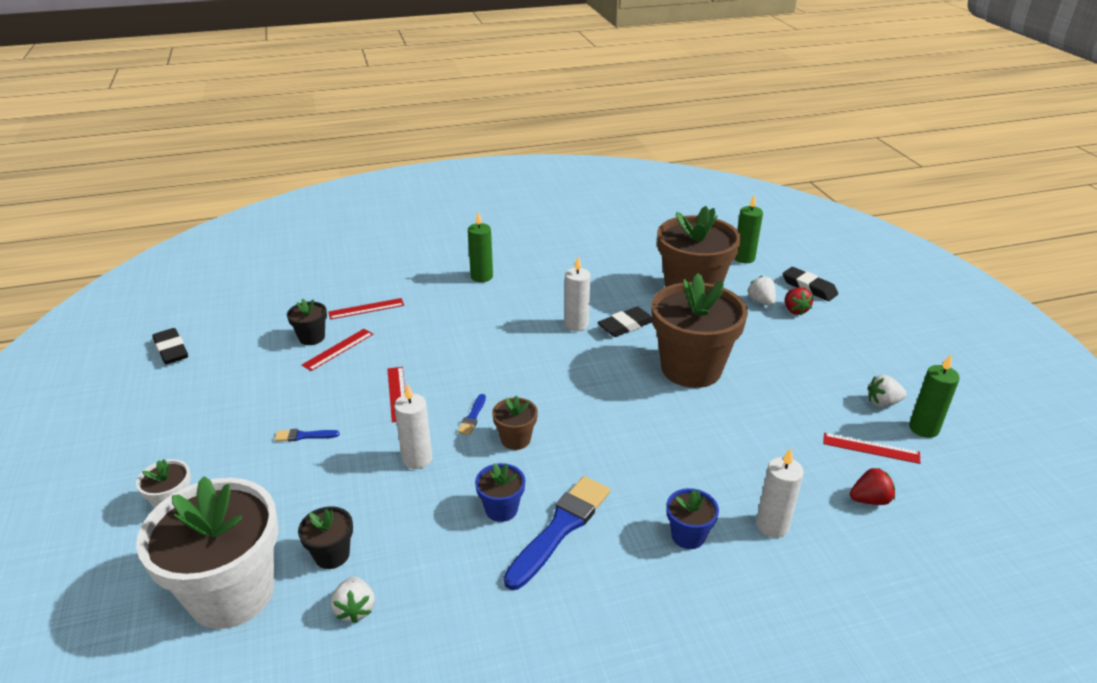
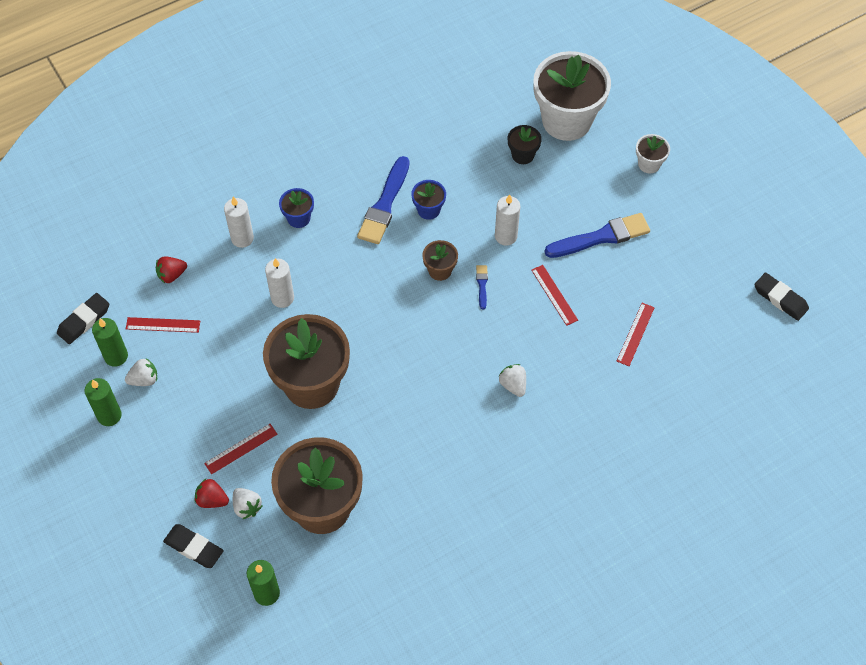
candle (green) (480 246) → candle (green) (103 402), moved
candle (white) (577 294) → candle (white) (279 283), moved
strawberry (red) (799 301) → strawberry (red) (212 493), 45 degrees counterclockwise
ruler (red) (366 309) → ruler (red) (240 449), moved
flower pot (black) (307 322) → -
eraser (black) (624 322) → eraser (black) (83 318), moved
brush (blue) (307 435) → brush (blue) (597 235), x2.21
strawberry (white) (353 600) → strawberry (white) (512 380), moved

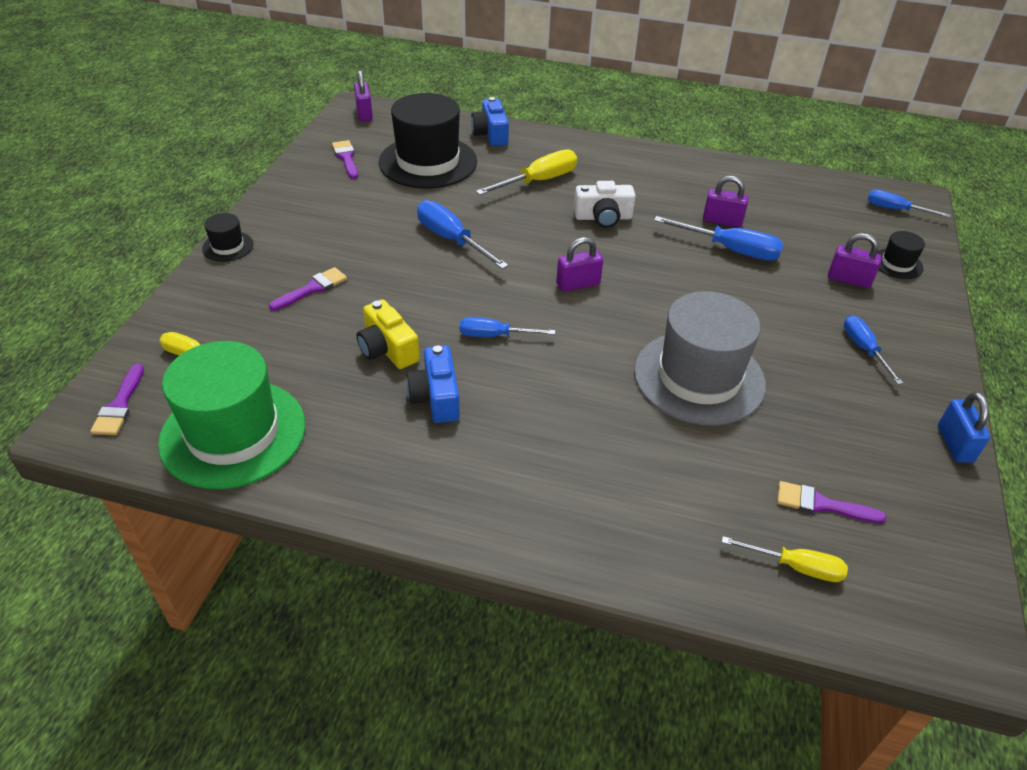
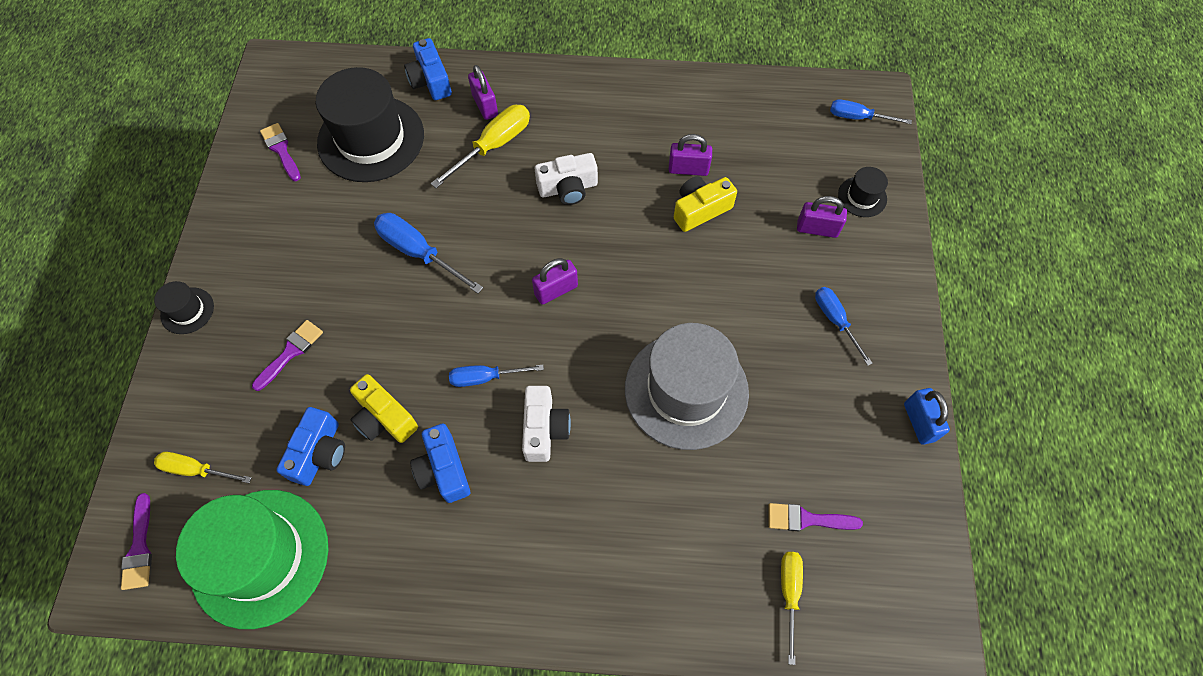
padlock (purple) (363 95) → padlock (purple) (483 92), moved
screwdriver (blue) (718 238) → camera (yellow) (705 204)
screwdriver (yellow) (785 559) → screwdriver (yellow) (792 608), 90 degrees counterclockwise
- → camera (white) (546 424)
- → camera (blue) (310 446)

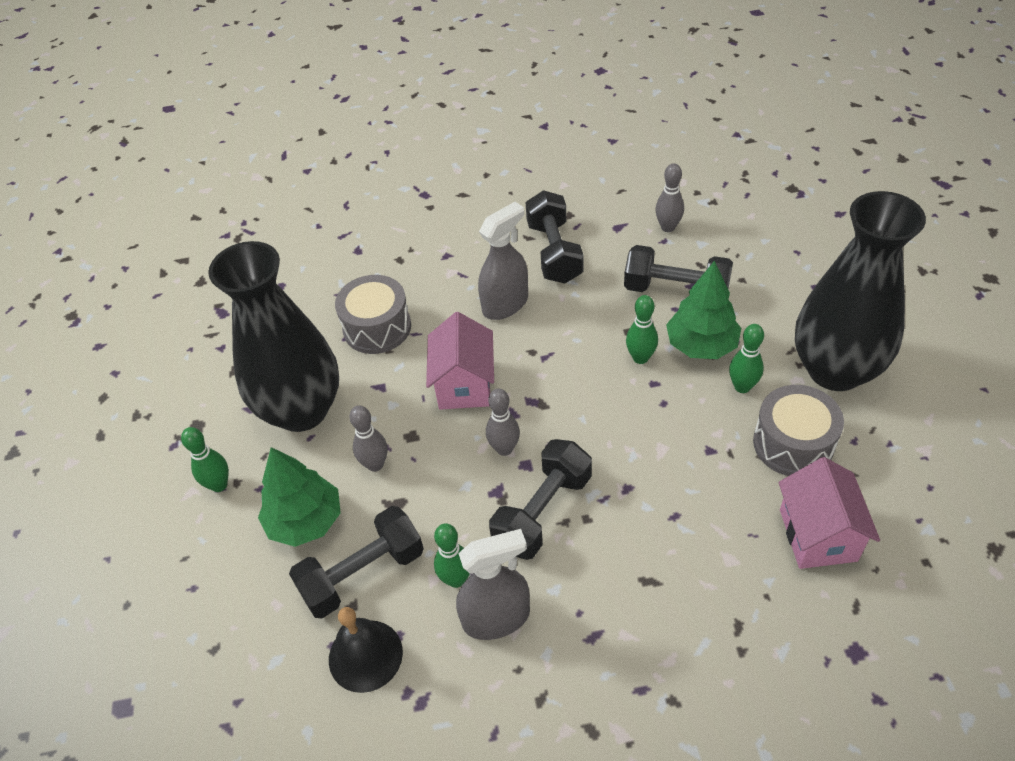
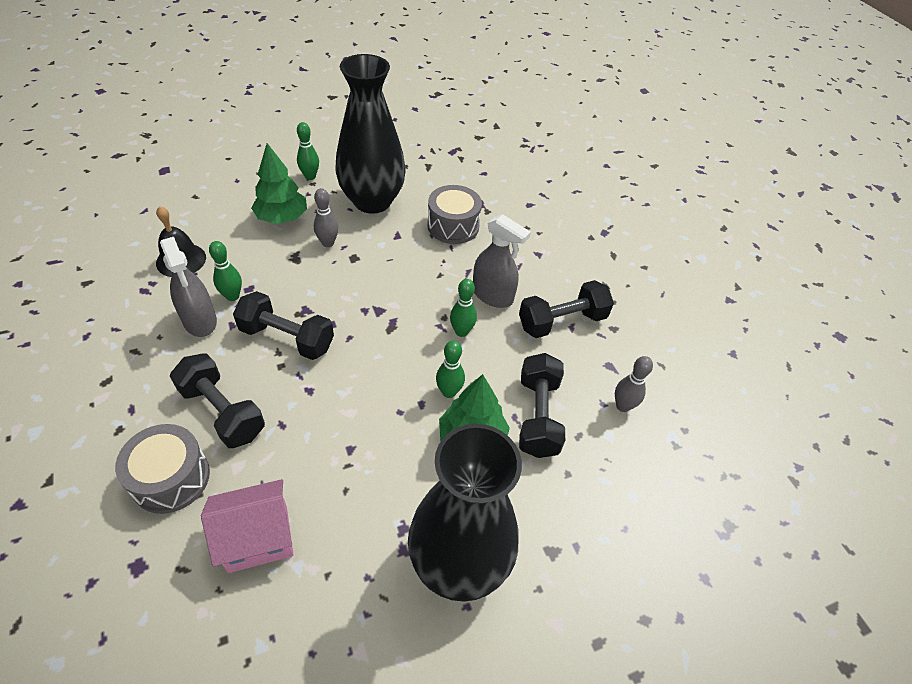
house (pink) (460 361) → -
bowling pin (green) (746 358) → bowling pin (green) (463 308), moved
drum (grey) (798 430) → drum (grey) (162 469), moved
bowling pin (grey) (503 422) → -
dumbbell (black) (356 562) → dumbbell (black) (217 400), moved

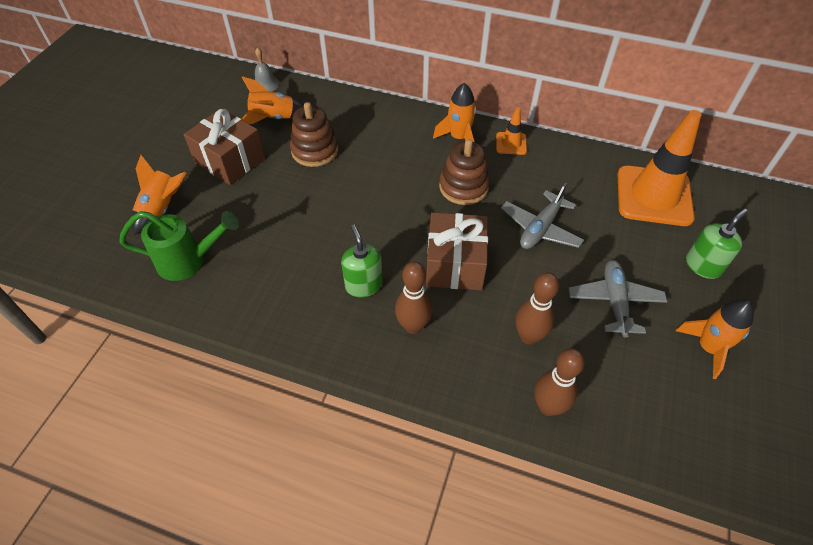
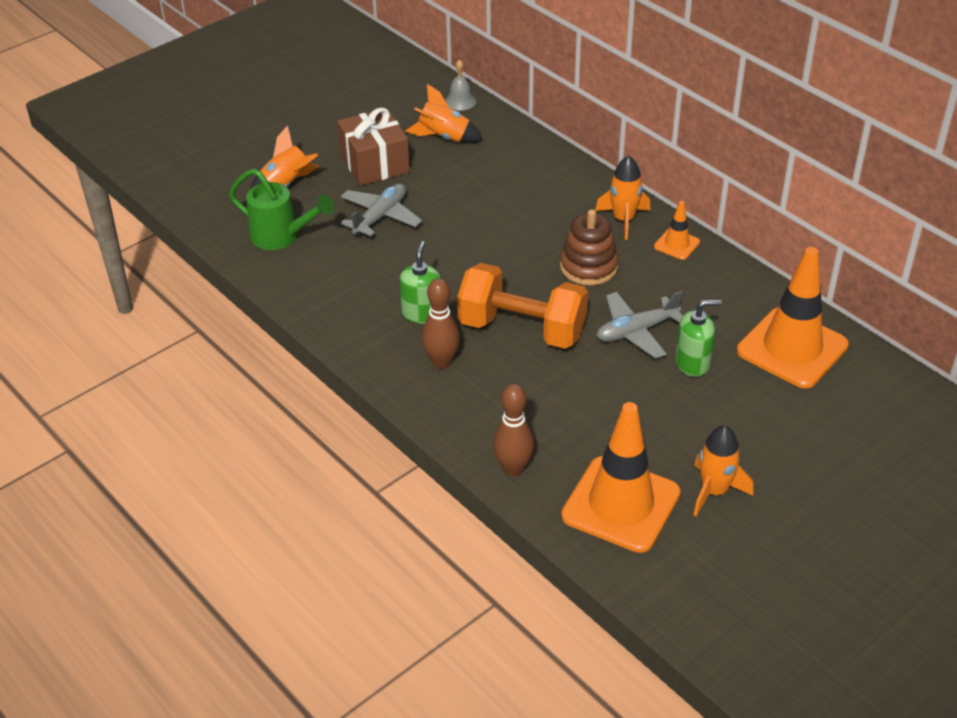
stacking toy (brown) (314 134) → -
soap dispenser (green) (717 244) → soap dispenser (green) (698 338), moved
gift (brown) (457 251) → dumbbell (orange) (522 306)
plane (grey) (617 299) → plane (grey) (381 211), moved
bowling pin (brown) (537 308) → -
- → traffic cone (orange) (621 477)

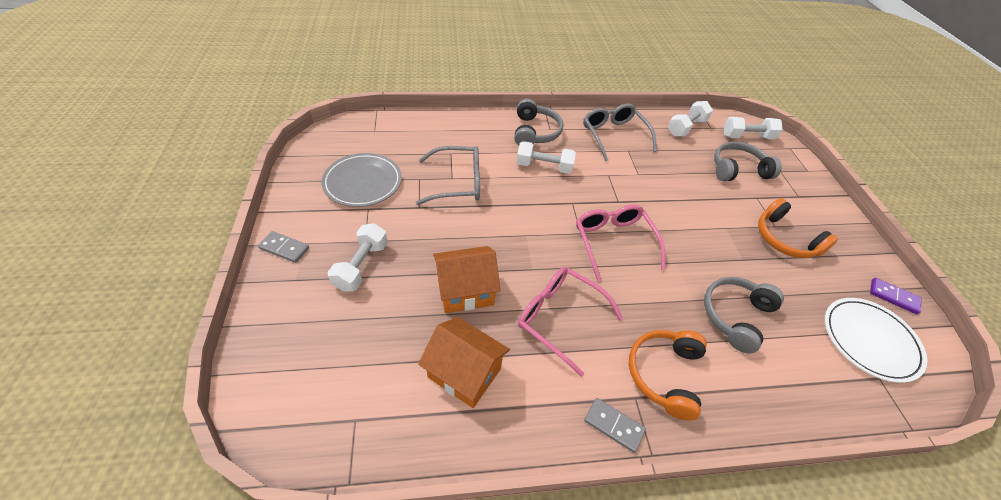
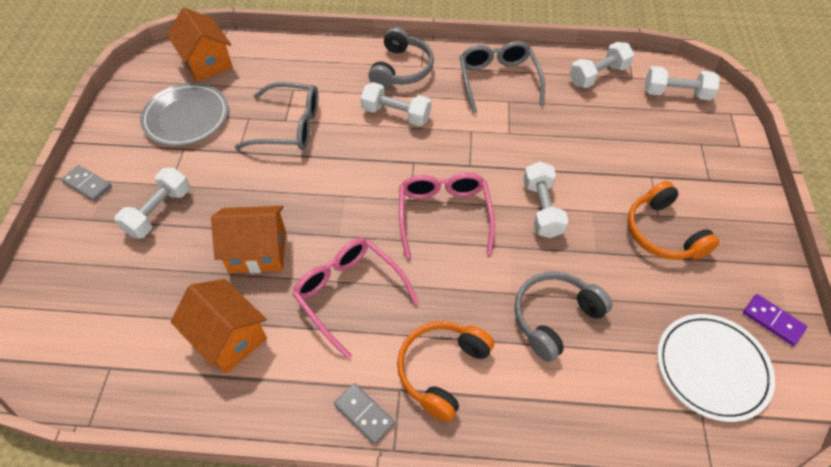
headphones (grey) (748 161) → -
- → house (orange) (200 45)
- → dumbbell (white) (545 200)

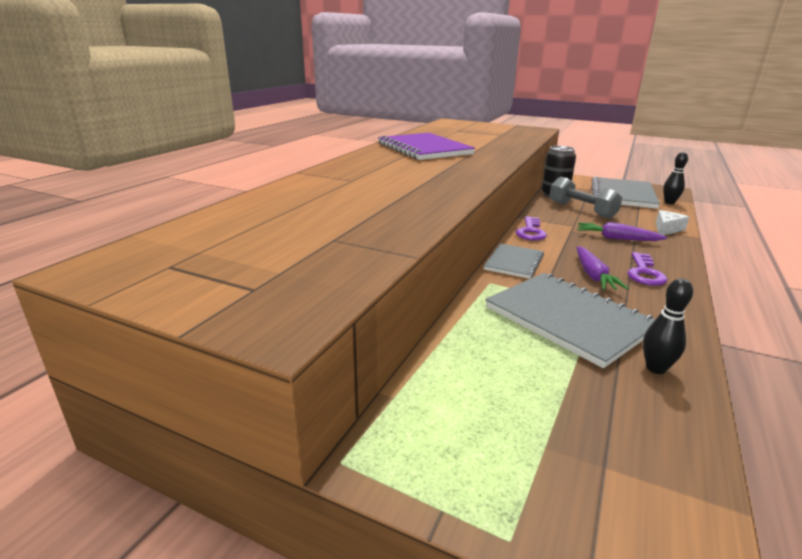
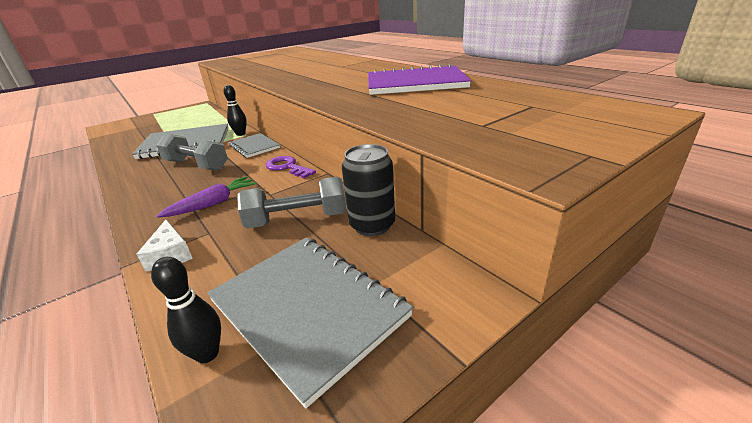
carrot (purple) (603 268) → dumbbell (grey) (192 152)
key (purple) (647 269) → -
bowling pin (black) (668 326) → bowling pin (black) (235 110), moved

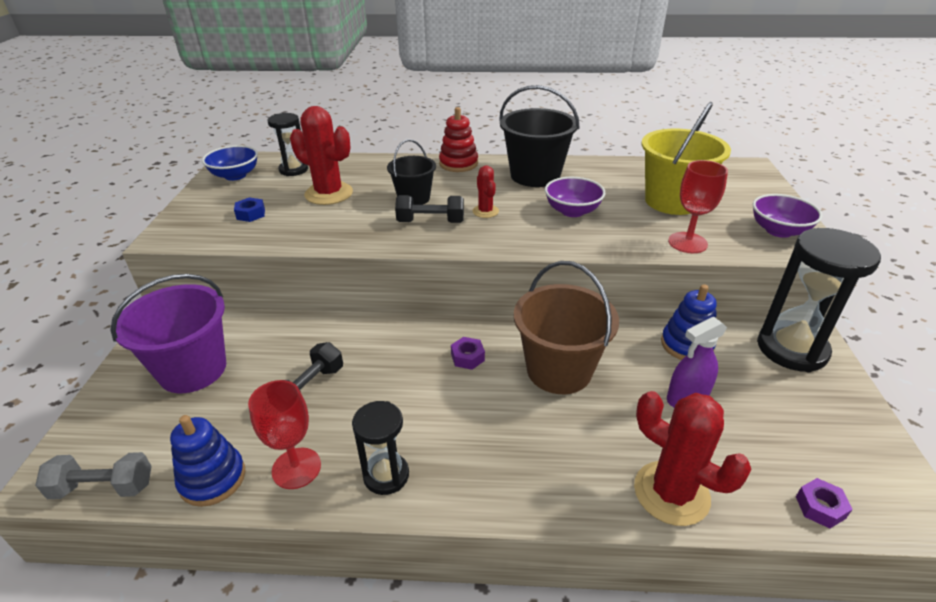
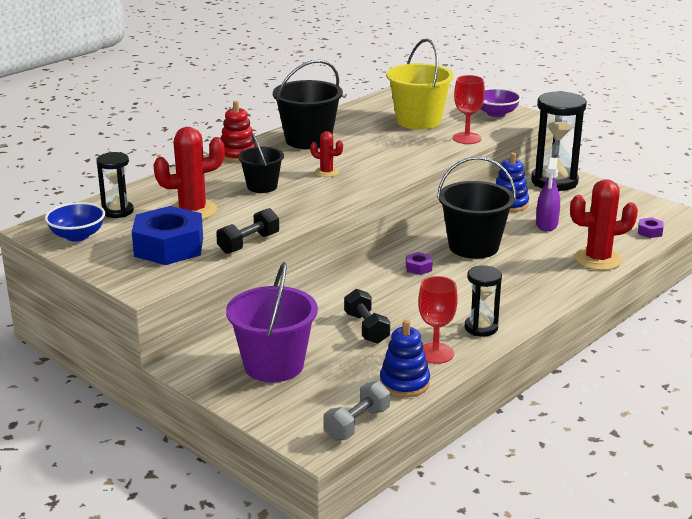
bowl (purple) (575 197) → -
dumbbell (black) (429 209) → dumbbell (black) (247 231), moved
nut (blue) (249 209) → nut (blue) (167 235), x2.43
bucket (brown) (566 327) → bucket (black) (476 207)

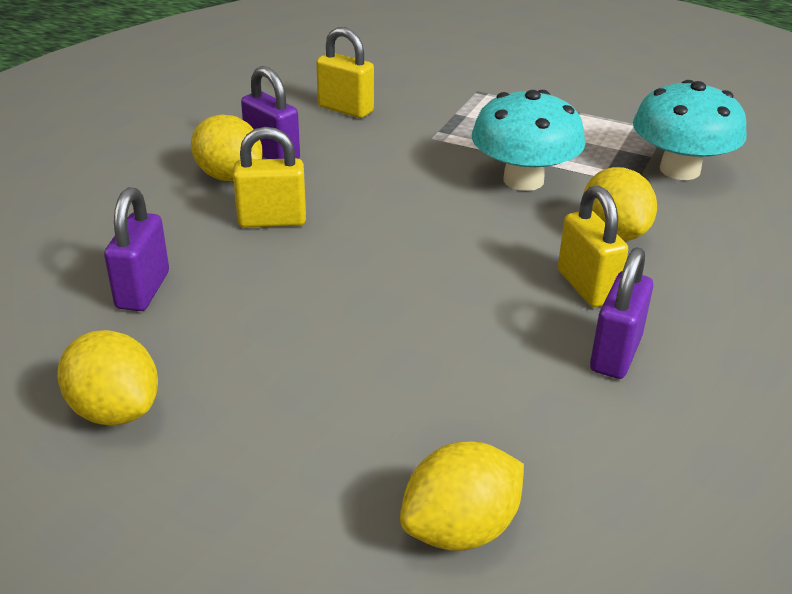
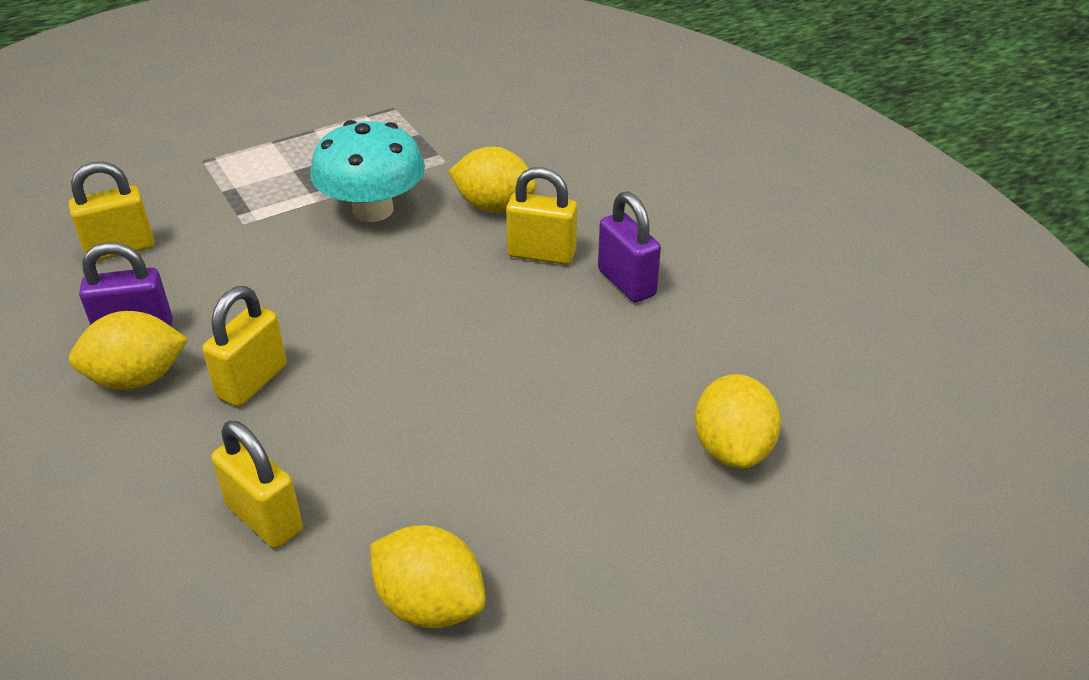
mushroom (turquoise) (690 130) → -
padlock (purple) (136 249) → padlock (yellow) (257 484)
lemon (yellow) (107 378) → lemon (yellow) (428 576), 45 degrees clockwise

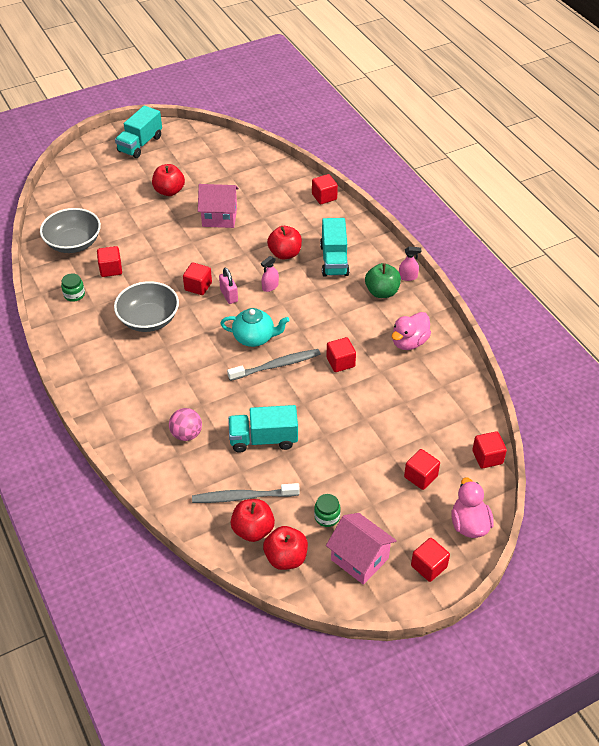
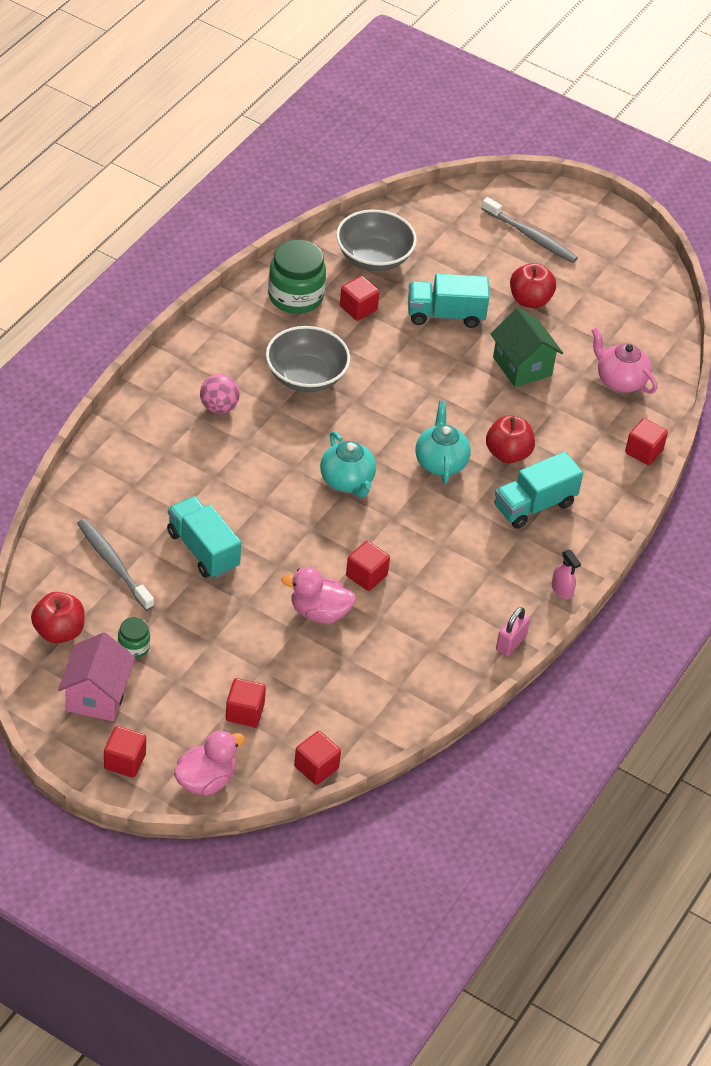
truck (turquoise) (138 132) → truck (turquoise) (448 301), moved
house (pink) (218 206) → house (green) (526 347)
spray bottle (pink) (270 274) → teapot (turquoise) (443 442)
cube (red) (197 278) → -
apple (green) (383 280) → -
padlock (pink) (228 285) → padlock (pink) (513 631), moved
jar (green) (73 287) → jar (green) (297 277), x2.00
duck (pink) (411 331) → duck (pink) (318 595), moved
toothbrush (grey) (273 365) → toothbrush (grey) (530 230), moved
ball (pink) (185 424) → ball (pink) (220 394), moved
apple (red) (253 520) → -
- → teapot (pink) (624 360)

